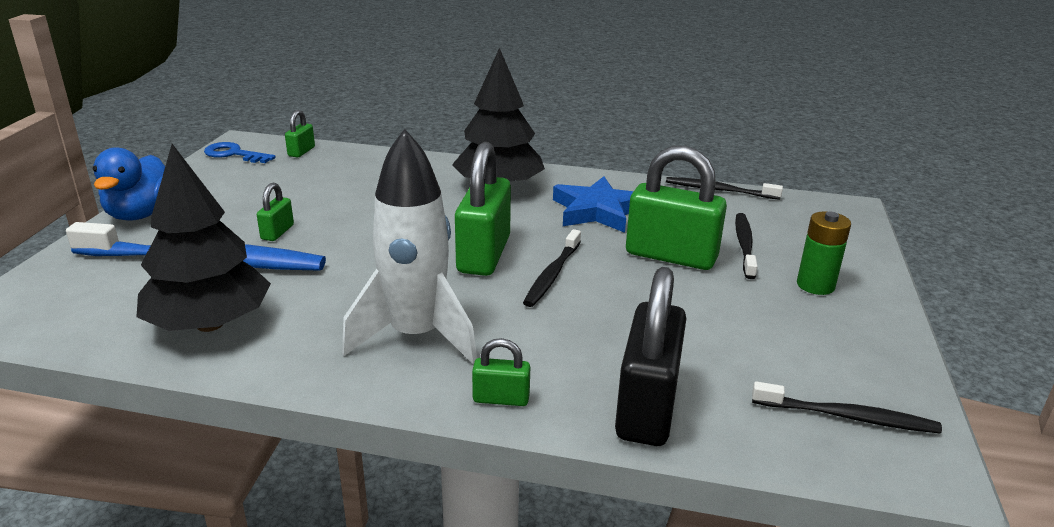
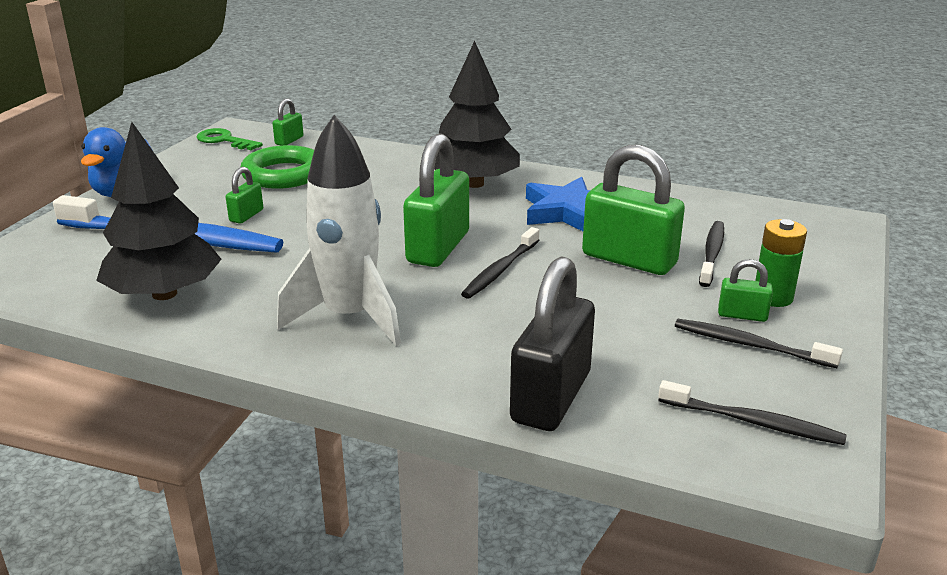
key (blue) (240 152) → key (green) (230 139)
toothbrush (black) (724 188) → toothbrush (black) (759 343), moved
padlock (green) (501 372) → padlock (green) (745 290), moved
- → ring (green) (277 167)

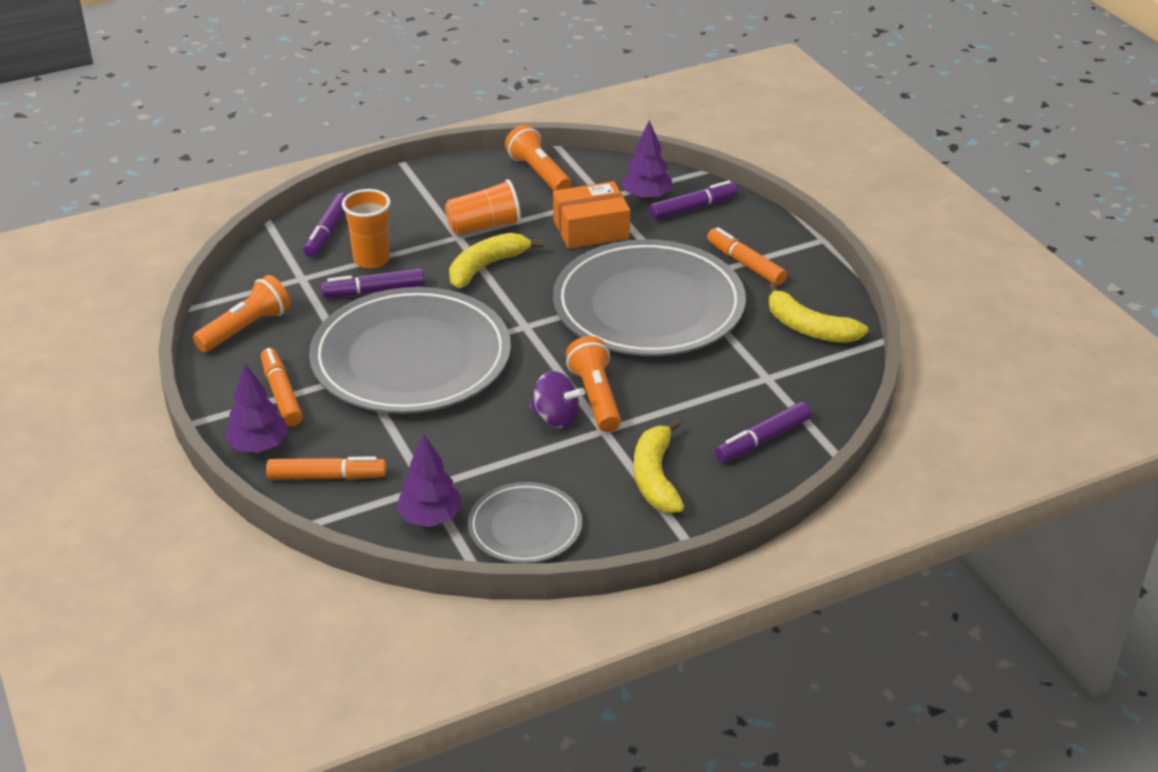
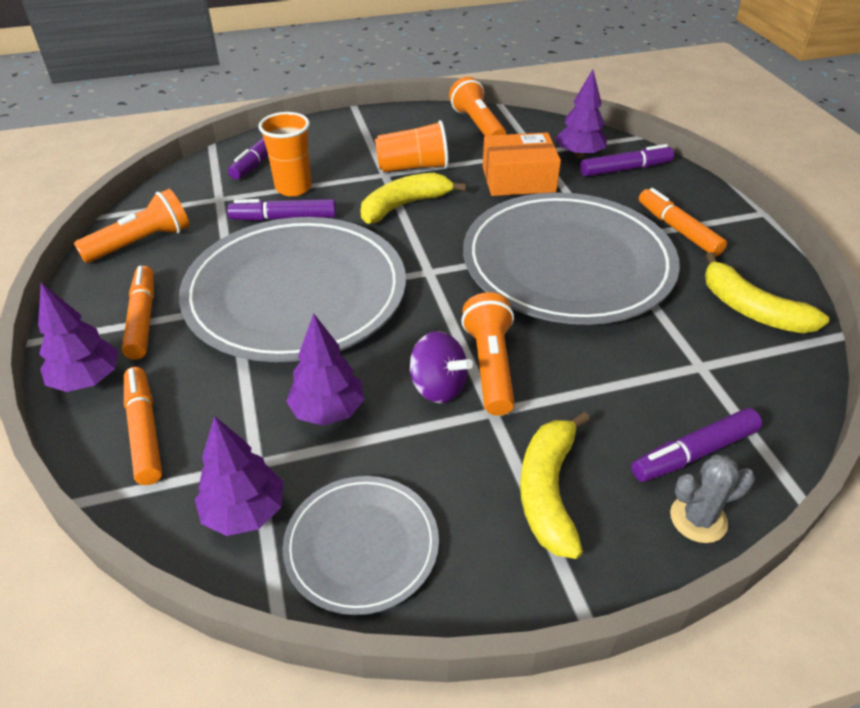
marker (orange) (326 468) → marker (orange) (143 426), 120 degrees counterclockwise
- → tree (purple) (325 369)
- → cactus (grey) (712 499)

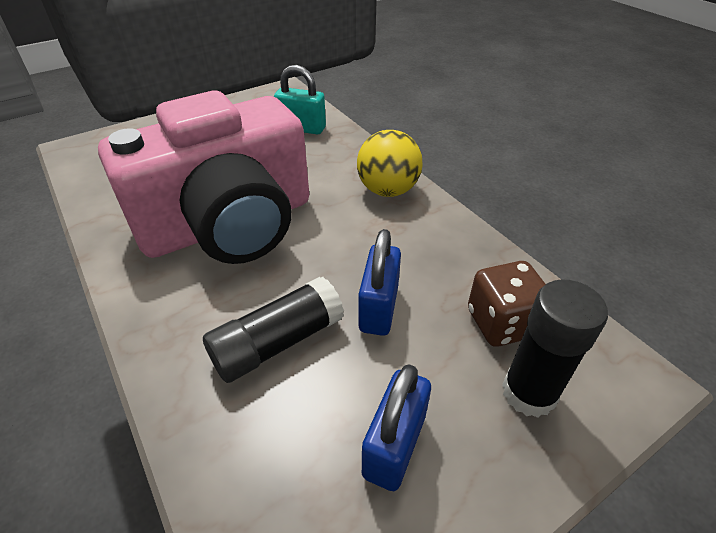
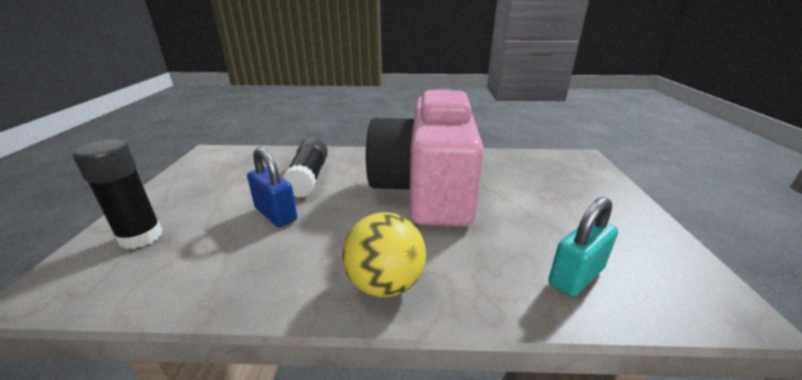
dice (brown) (507 304) → -
padlock (blue) (396 427) → -

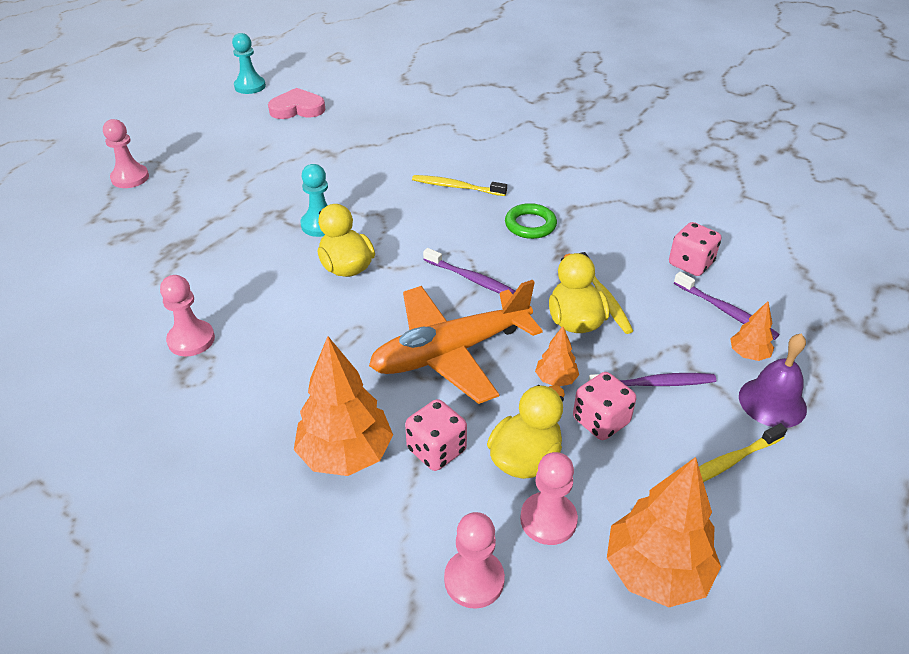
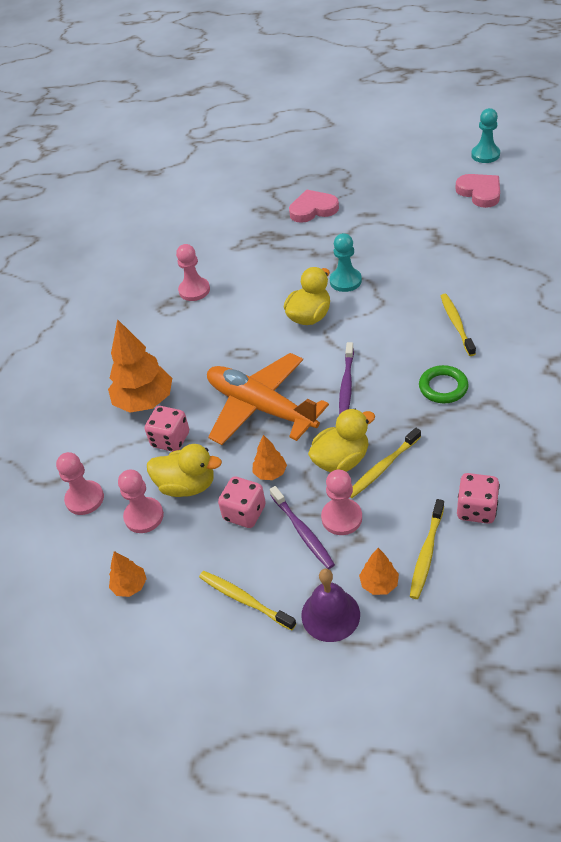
pawn (pink) (126 153) → pawn (pink) (341 502), moved
toothbrush (purple) (727 306) → toothbrush (yellow) (427 549)
tree (orange) (664 532) → tree (orange) (128 574), x0.49
- → heart (pink) (314 206)

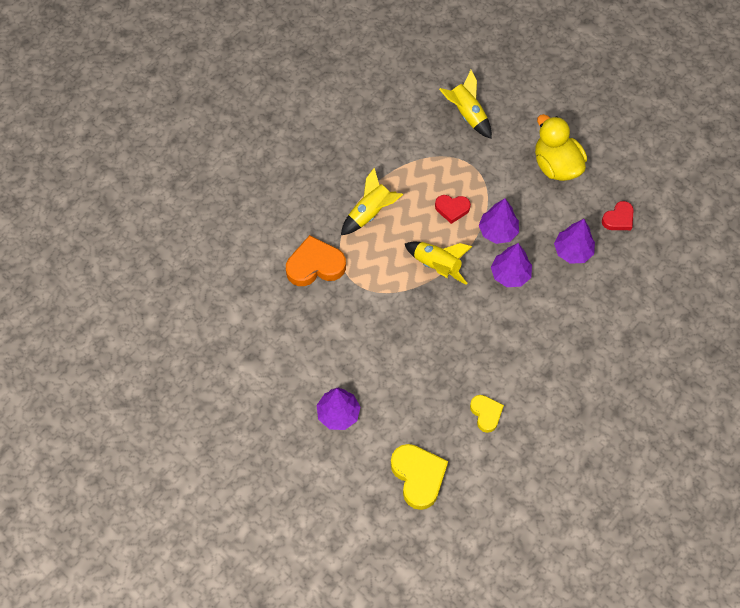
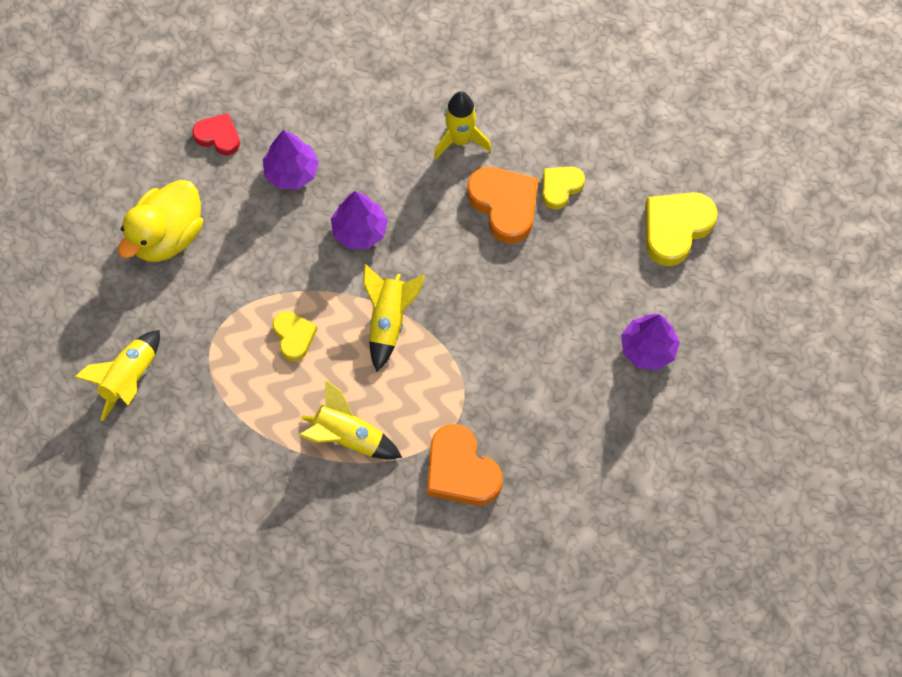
heart (red) (453 209) → heart (yellow) (295 336)
tree (purple) (499 221) → -
- → rocket (yellow) (463 125)
- → heart (orange) (502 205)

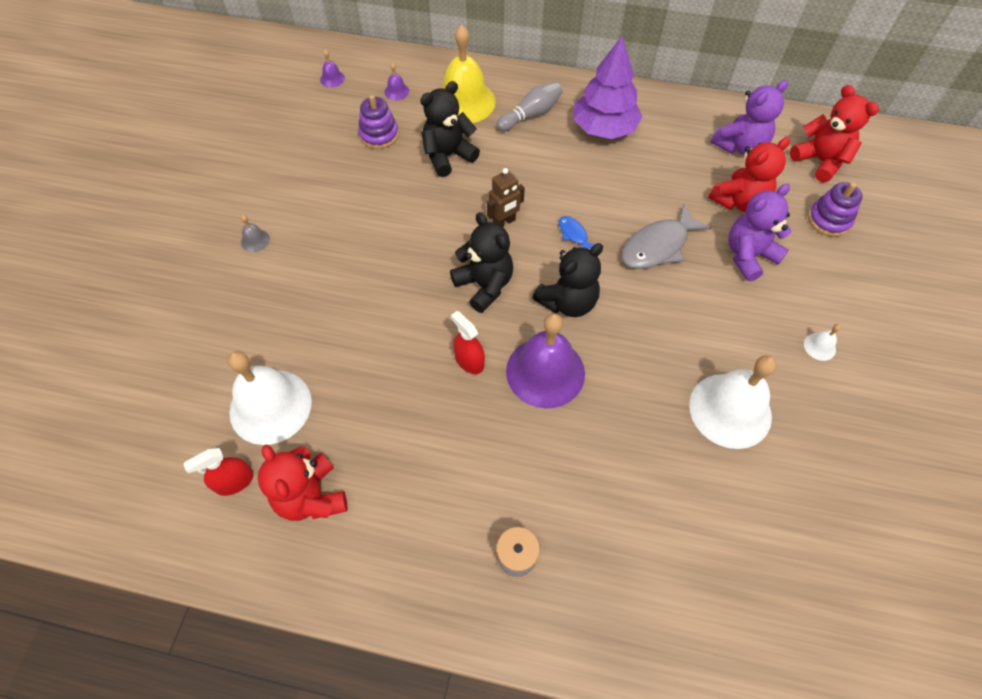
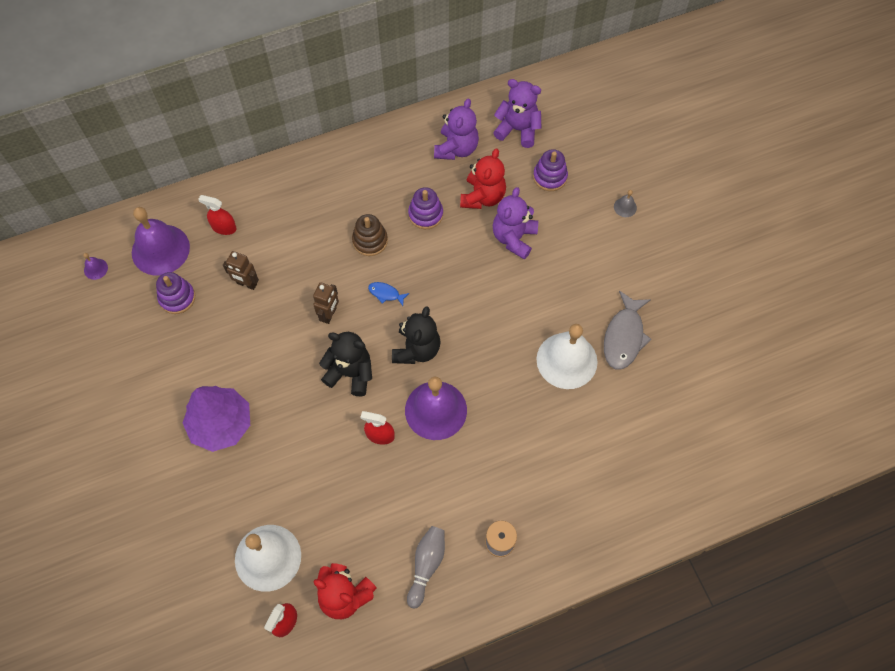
bell (yellow) (469 74) → spray bottle (red) (217 215)
tree (purple) (607 87) → tree (purple) (216 419), moved
bell (purple) (396 81) → bell (purple) (161 241), x2.46
teddy bear (black) (450 129) → robot (brown) (241 270)
bowling pin (grey) (529 107) → bowling pin (grey) (426 567), moved
teddy bear (red) (834 133) → teddy bear (purple) (517 113)
fish (grey) (666 236) → fish (grey) (628 330), moved
bell (grey) (255 233) → bell (grey) (625 203), moved
bell (white) (822 342) → -
- → stacking toy (purple) (425 208)
- → stacking toy (brown) (370 235)

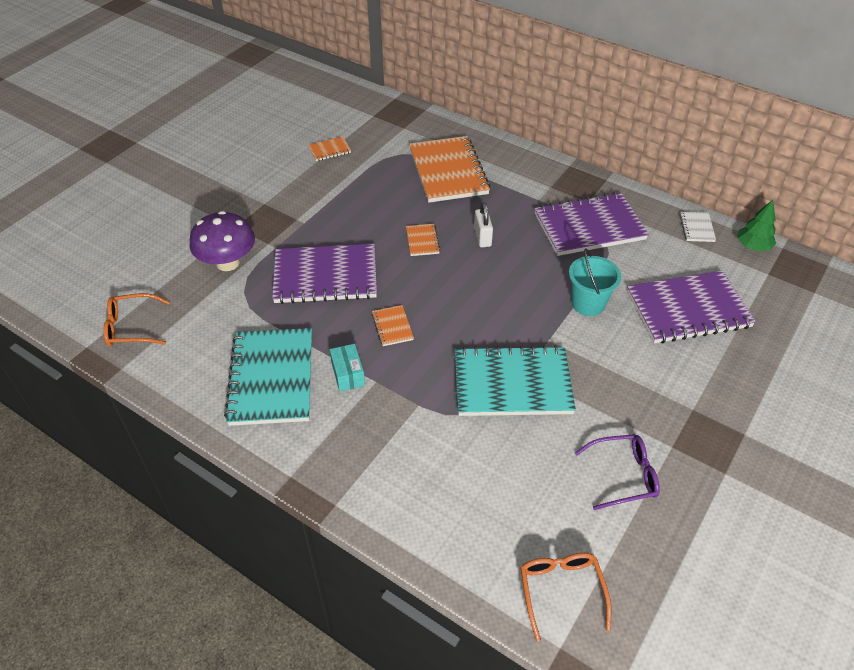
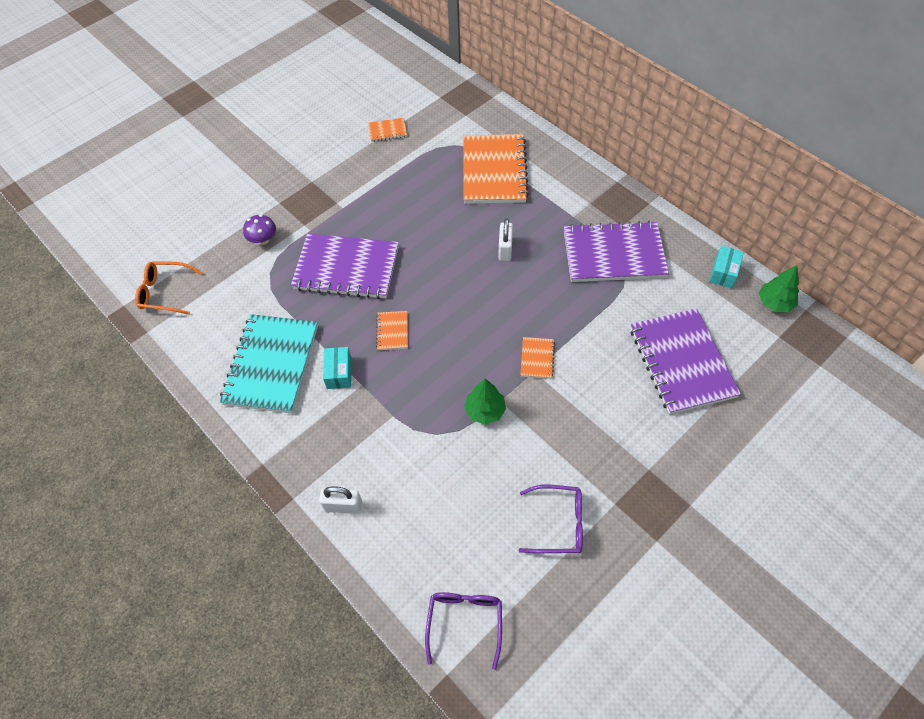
mushroom (purple) (222 241) → mushroom (purple) (259 230), x0.55
notebook (white) (698 227) → box (turquoise) (726 267)
notebook (orange) (423 240) → notebook (orange) (538 358), moved
bucket (turquoise) (595 282) → -
notebook (purple) (691 307) → notebook (purple) (686 361), 75 degrees clockwise
notebook (turquoise) (515 380) → tree (green) (485 401)
glasses (orange) (565 597) → glasses (purple) (463 631)
- → padlock (white) (340 500)

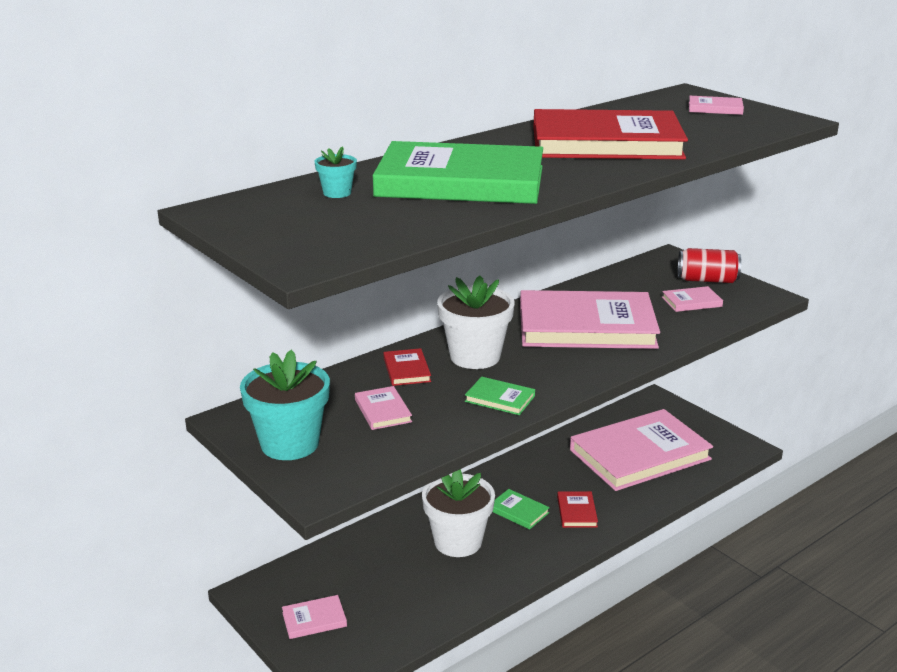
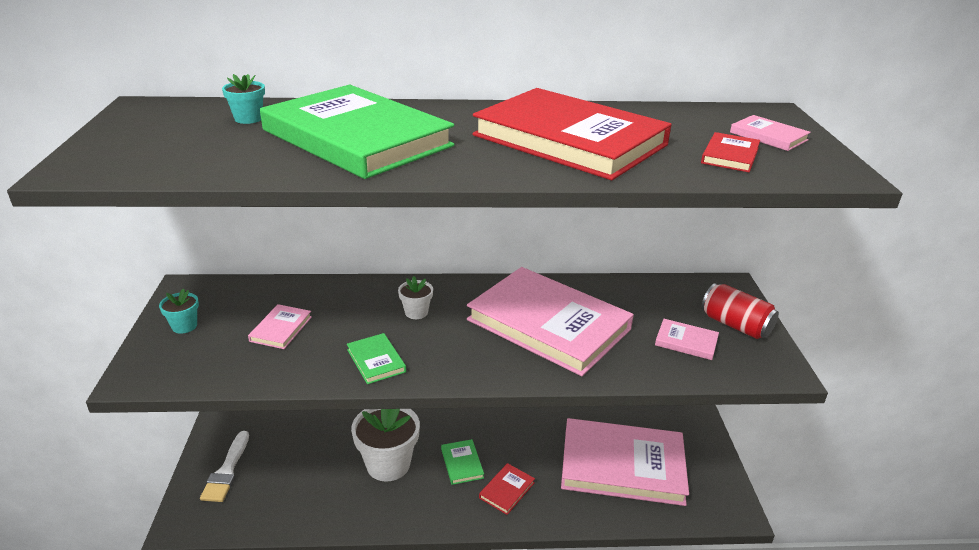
flower pot (white) (475 322) → flower pot (white) (415 297), x0.47
book (red) (407 367) → book (red) (730 152), moved
flower pot (turquoise) (285 405) → flower pot (turquoise) (179 311), x0.47
book (pink) (314 617) → brush (white) (224 466)

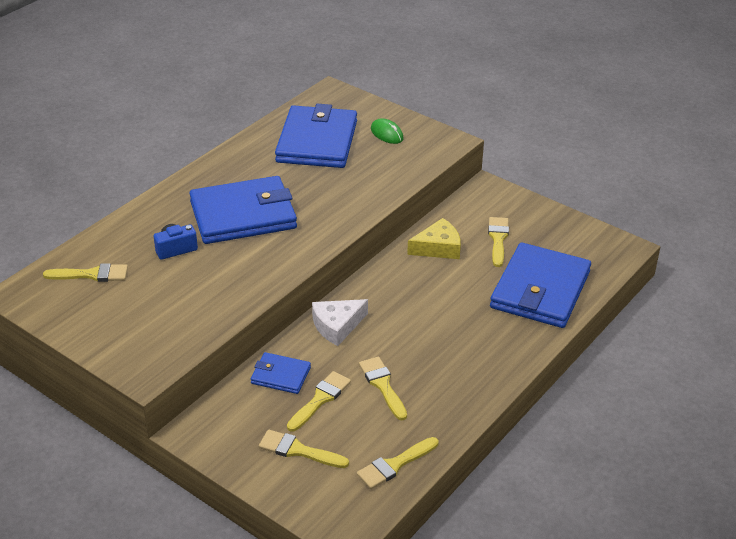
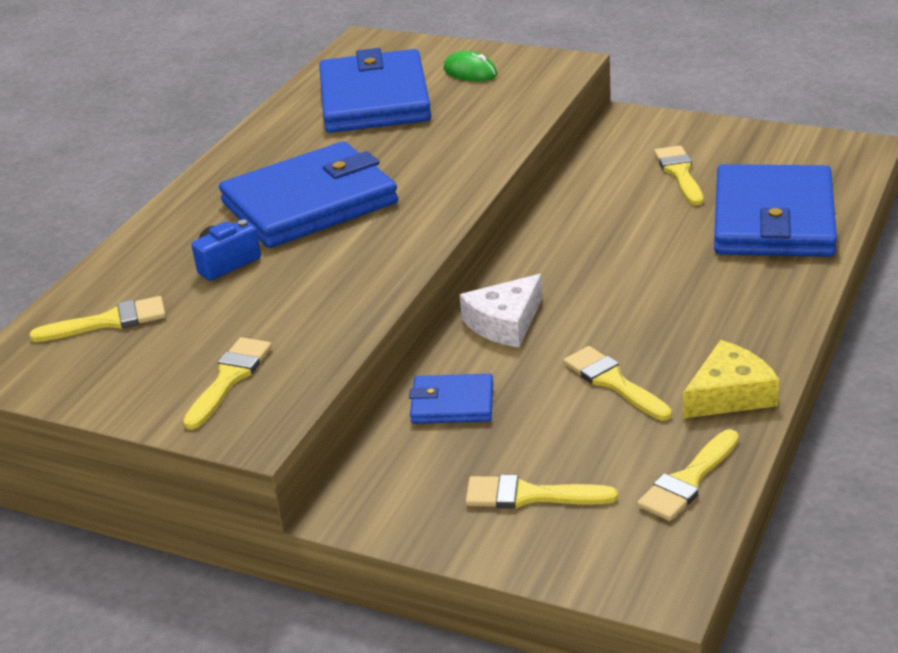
cheese (yellow) (434 238) → cheese (yellow) (731 379), moved
brush (yellow) (319 401) → brush (yellow) (227 383), moved

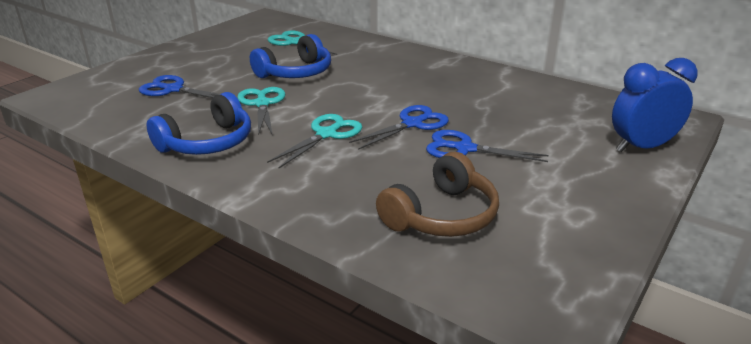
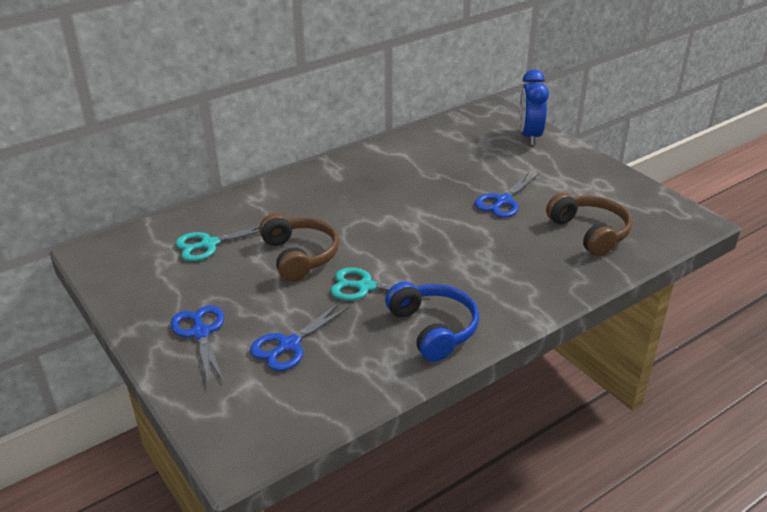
headphones (blue) (290 56) → headphones (brown) (299 247)
scissors (blue) (399 127) → scissors (blue) (197 344), moved
scissors (turquoise) (314 141) → -

